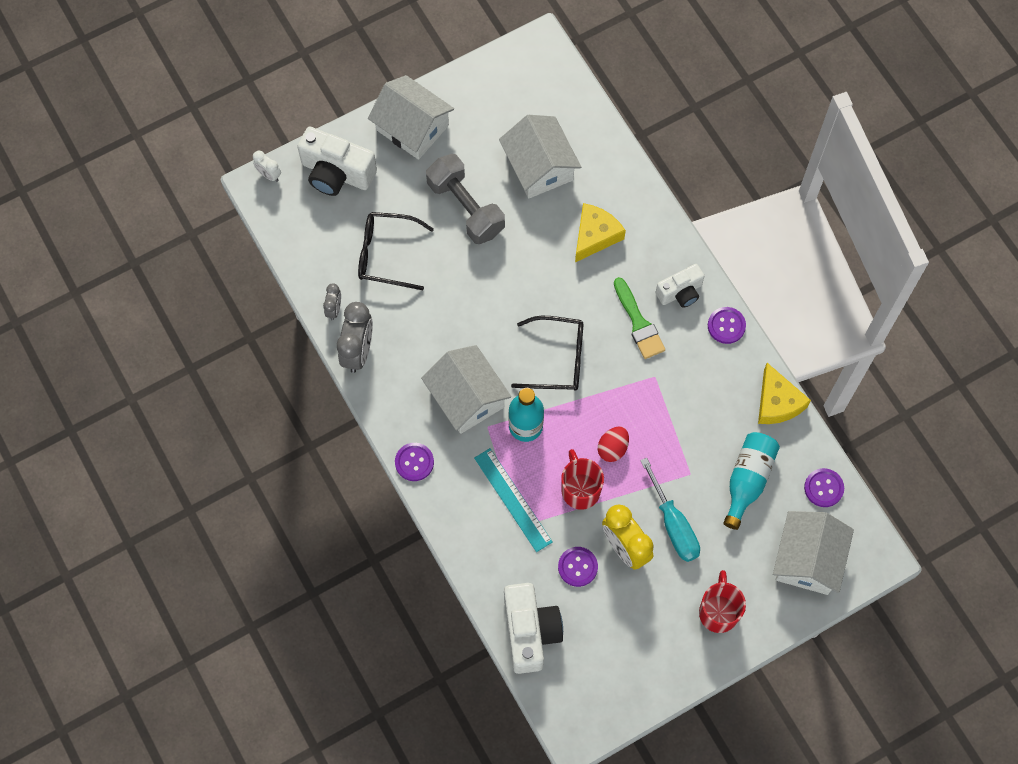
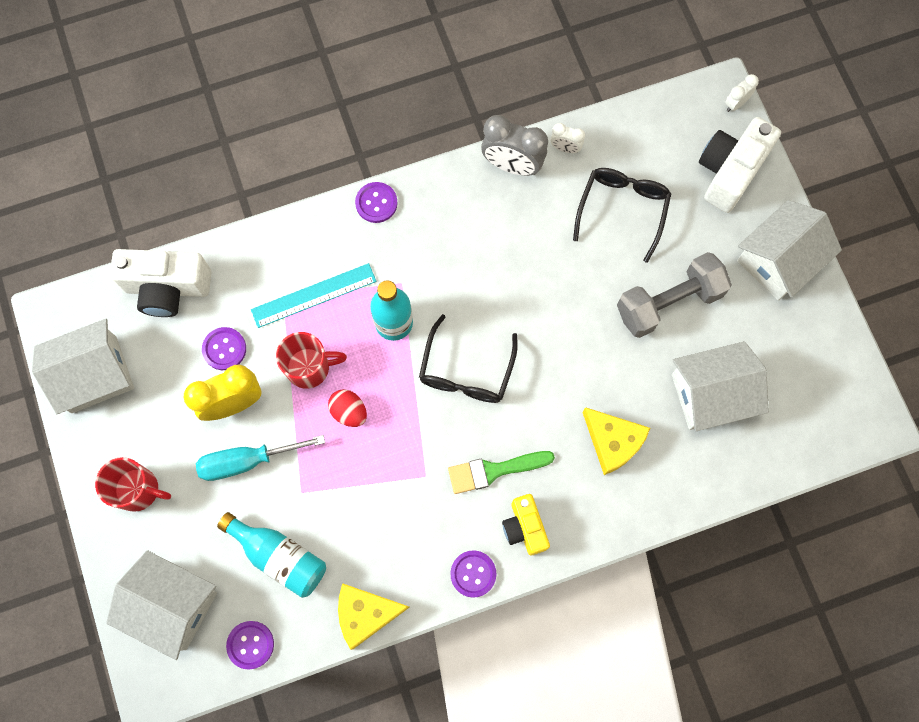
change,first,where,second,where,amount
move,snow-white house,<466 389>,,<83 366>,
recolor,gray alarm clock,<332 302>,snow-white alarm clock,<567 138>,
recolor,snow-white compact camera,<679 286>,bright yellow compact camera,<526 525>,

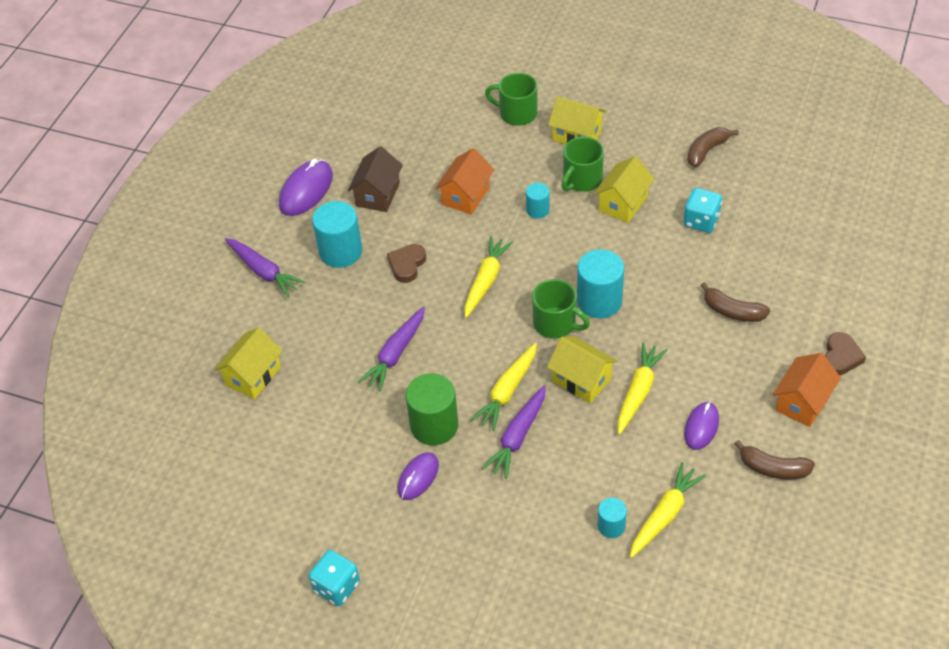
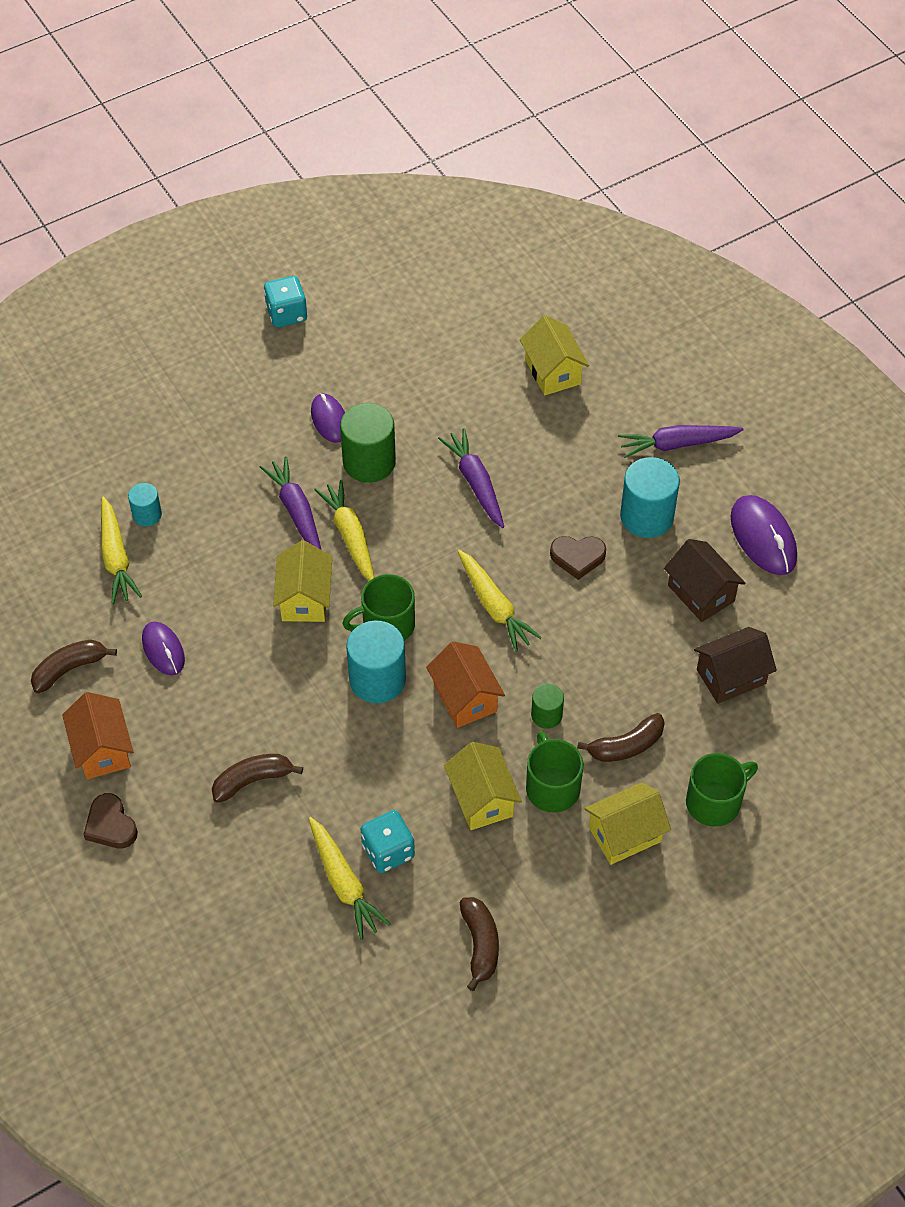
change,first,where,second,where,amount
insert,,,brown banana,<621 737>,
insert,,,brown house,<735 665>,
move,bright orange house,<464 181>,,<465 684>,
move,bright yellow toy carrot,<642 388>,,<350 878>,
recolor,turquoise solid cylinder,<538 201>,leaf-green solid cylinder,<547 706>,
rotate,brown love heart,<406 263>,,<578 558>,120 degrees clockwise
rotate,bright yellow house,<582 369>,,<302 581>,75 degrees counterclockwise

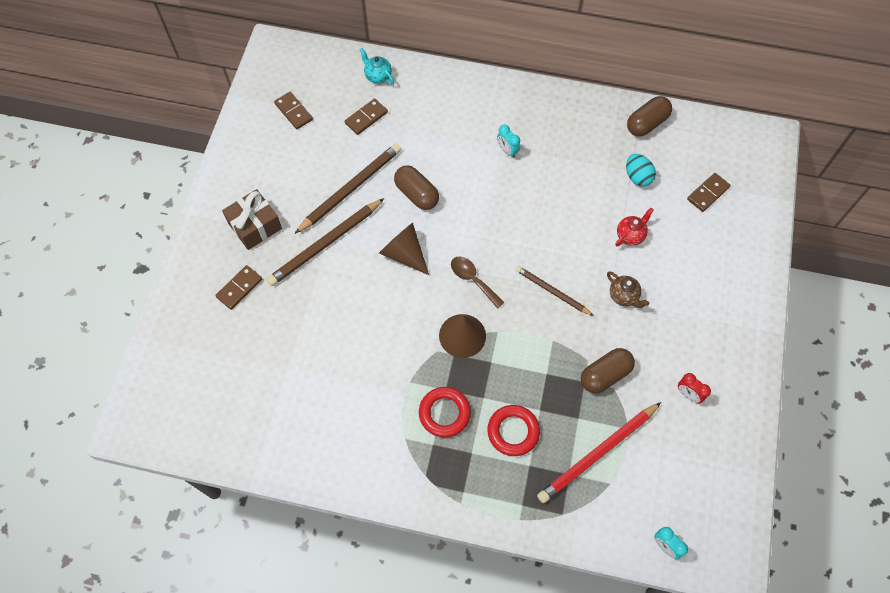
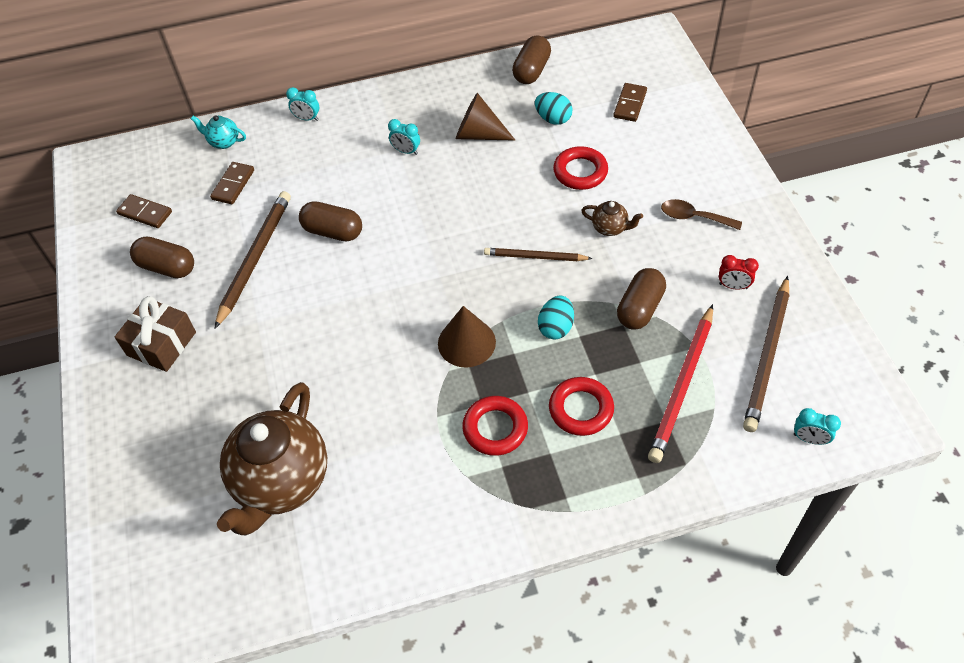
change,first,where,second,where,amount
delete,brown domino,<238 287>,,,
insert,,,brown pill,<162 257>,
insert,,,brown teapot,<272 458>,
insert,,,turquoise alarm clock,<302 104>,
insert,,,turquoise toy egg,<556 318>,
move,brown wooden pencil,<325 242>,,<766 354>,
move,brown cone,<404 249>,,<485 116>,
move,brown tablespoon,<477 282>,,<701 214>,
replace,scarlet teapot,<634 227>,scarlet hoop,<580 168>,

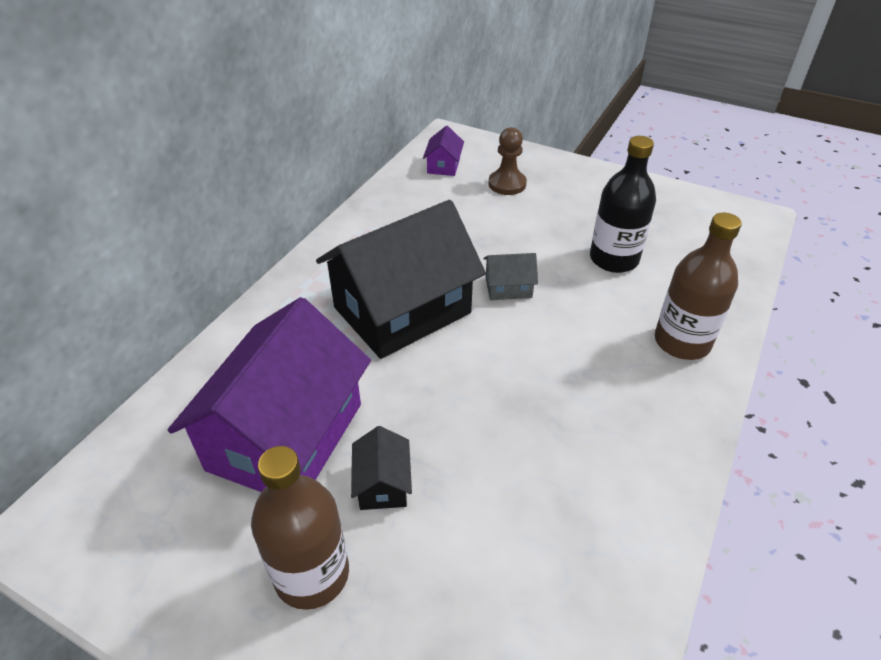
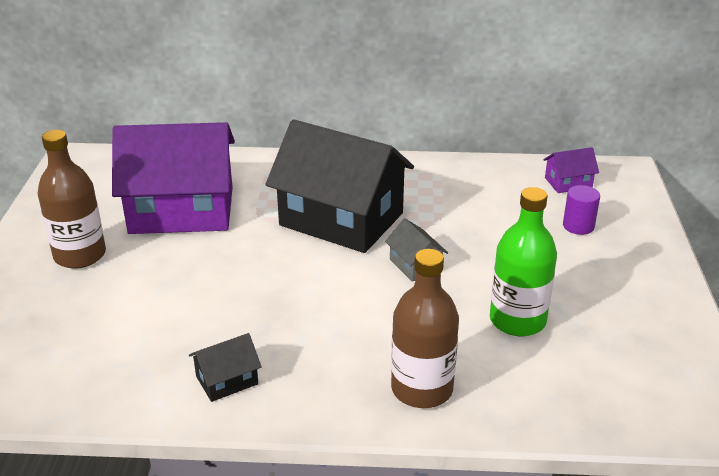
change,first,where,second,where,amount
move,black house,<381 468>,,<225 367>,
replace,brown game pawn,<507 161>,royal purple solid cylinder,<581 210>,
recolor,black bottle,<623 204>,leaf-green bottle,<523 261>,

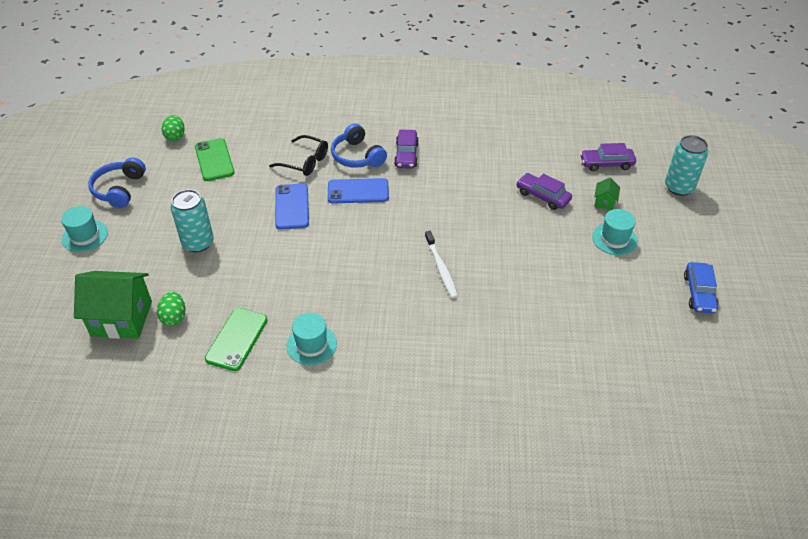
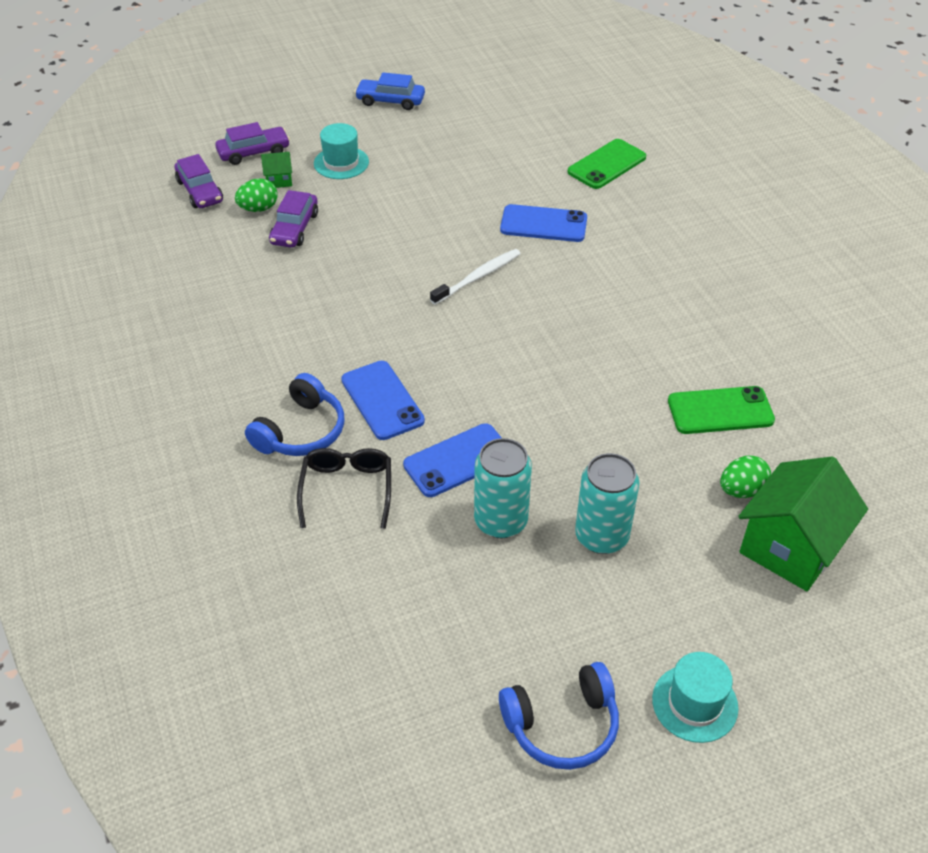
change,first,where,second,where,amount
delete,turquoise hat,<312 339>,,,
insert,,,blue phone,<543 223>,
move,leaf-green toy egg,<173 128>,,<256 195>,
move,leaf-green phone,<215 159>,,<607 164>,
move,royal purple car,<406 149>,,<252 143>,
move,turquoise can,<686 165>,,<503 488>,
rotate,leaf-green house,<113 305>,,<803 524>,60 degrees clockwise
rotate,blue car,<701 288>,,<390 91>,150 degrees counterclockwise

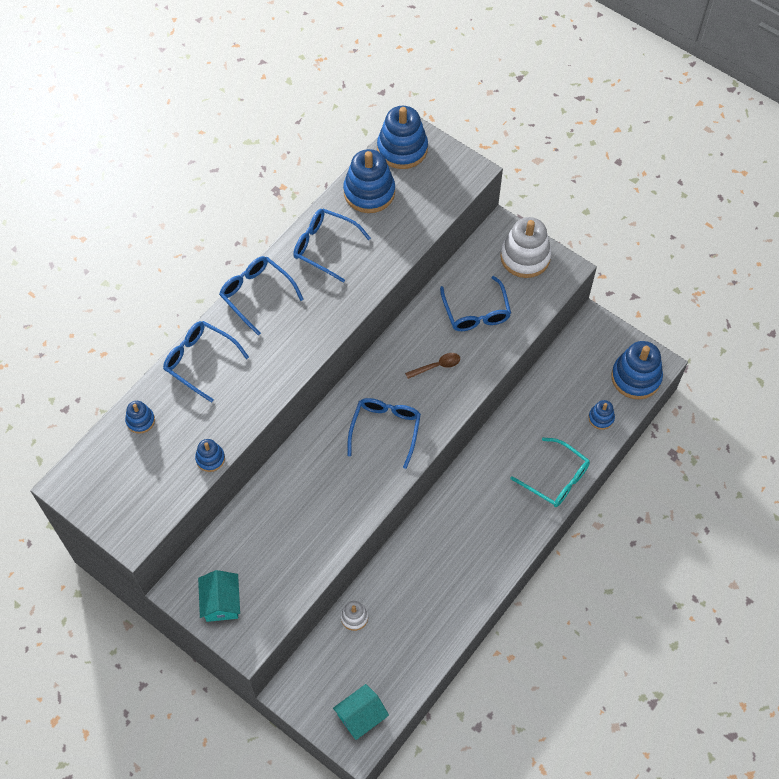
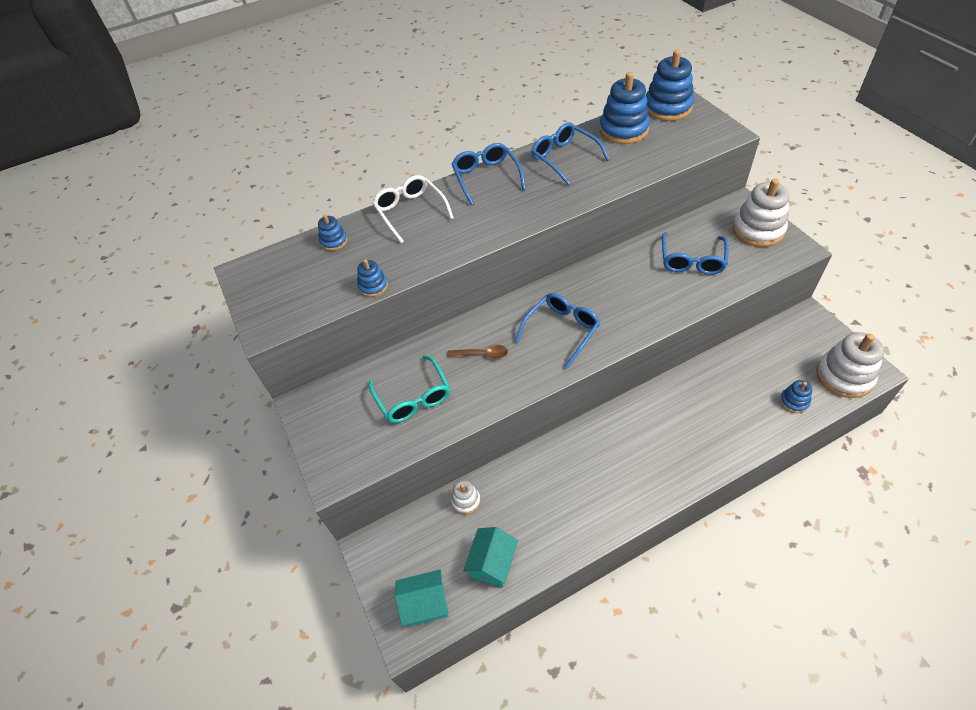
change,first,where,second,where,amount
move,turquoise house,<219 596>,,<490 557>,
move,brown tablespoon,<432 366>,,<477 352>,
move,turquoise glasses,<550 472>,,<409 389>,
recolor,blue glasses,<206 362>,snow-white glasses,<413 209>,
recolor,blue stacking toy,<637 370>,snow-white stacking toy,<850 365>,

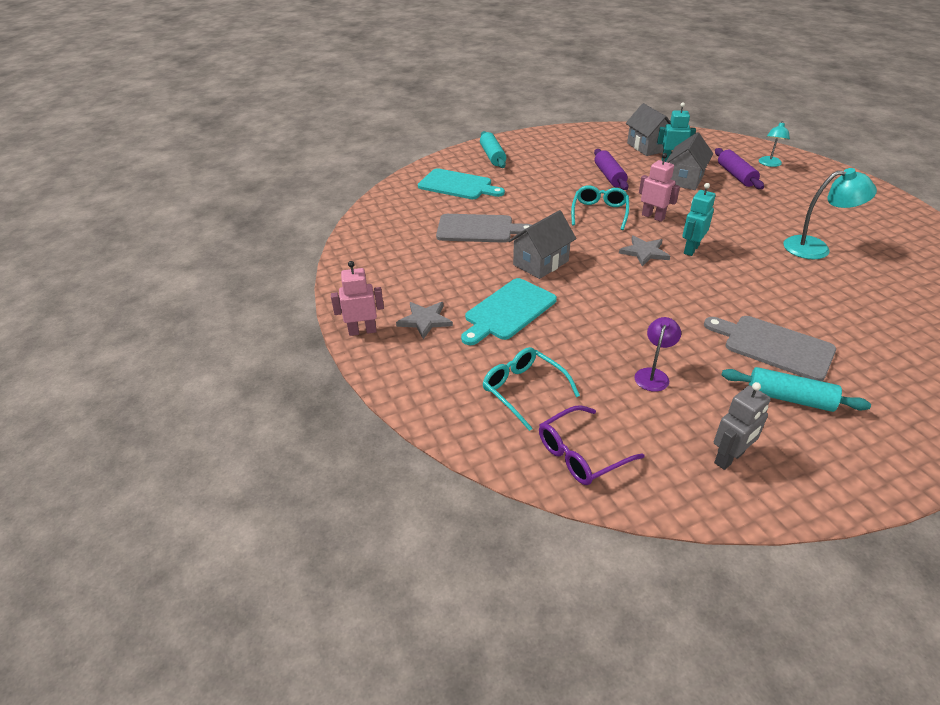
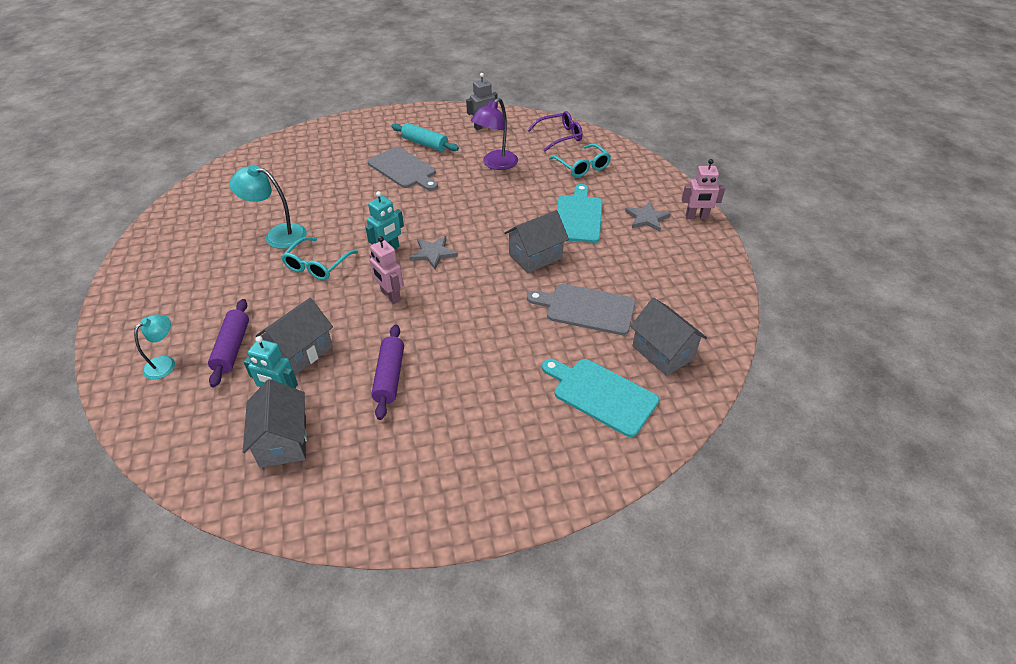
change,first,where,second,where,amount
delete,turquoise rolling pin,<493 149>,,,
insert,,,gray house,<668 337>,
move,turquoise glasses,<600 207>,,<319 258>,
rotate,turquoise bread board,<509 311>,,<579 213>,45 degrees counterclockwise
resize,royal purple reading lamp,<657 354>,,<494 134>,x1.59

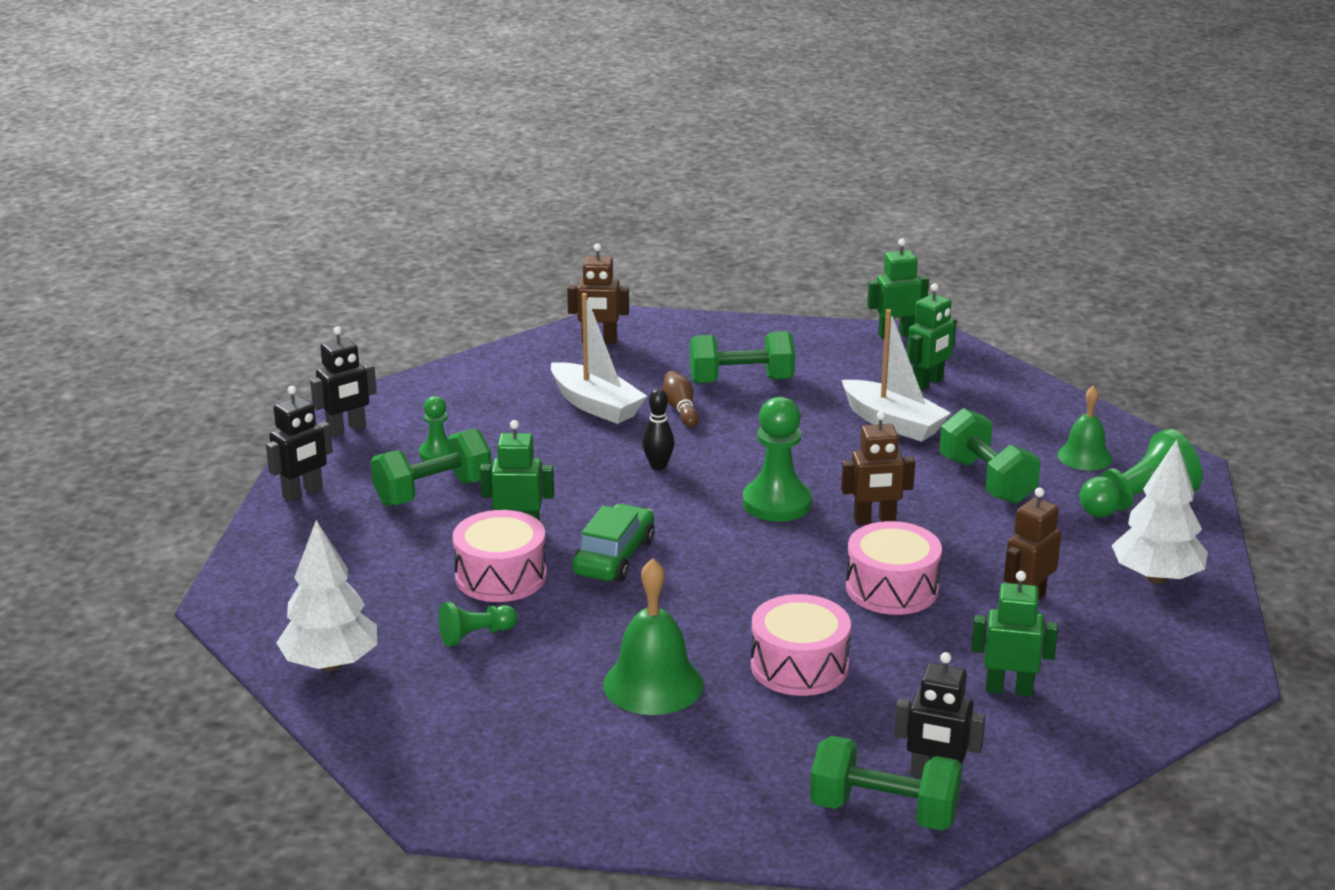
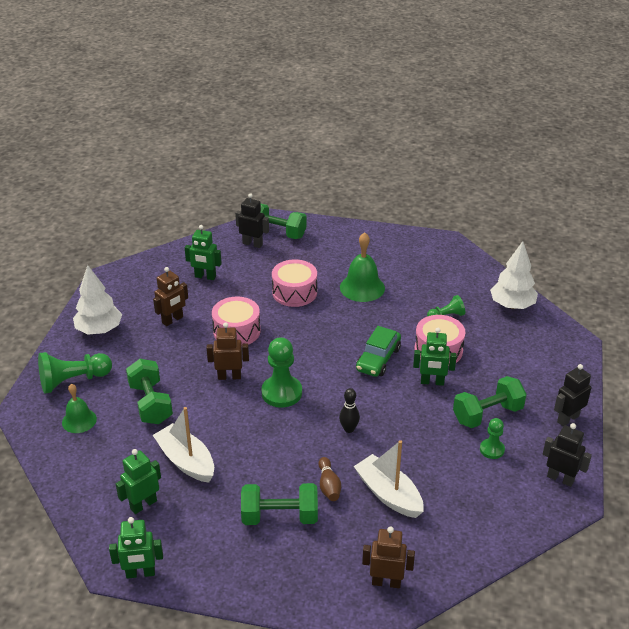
change,first,where,second,where,amount
rotate,black robot figure,<343 382>,,<567 455>,60 degrees clockwise

